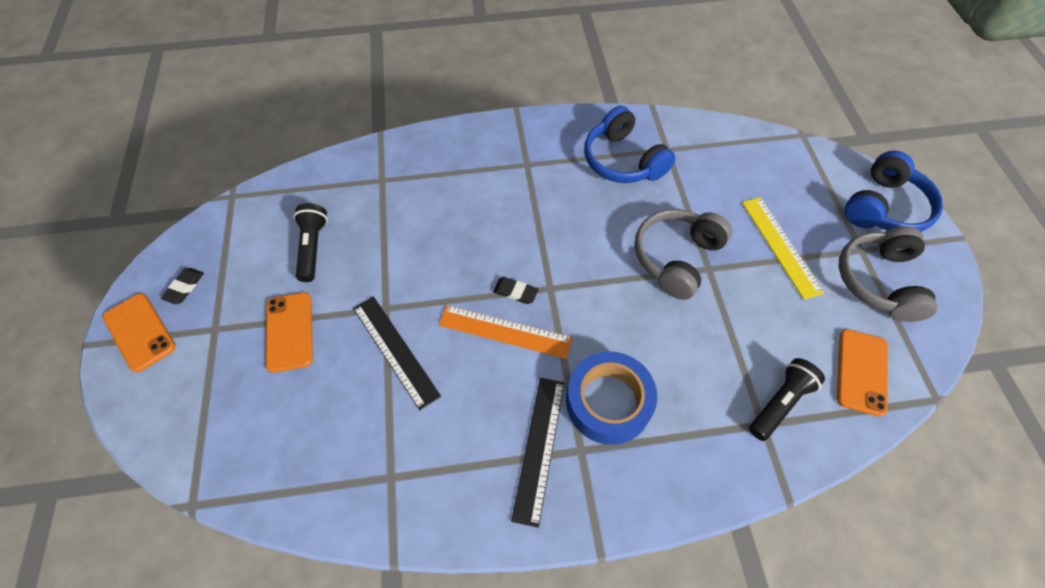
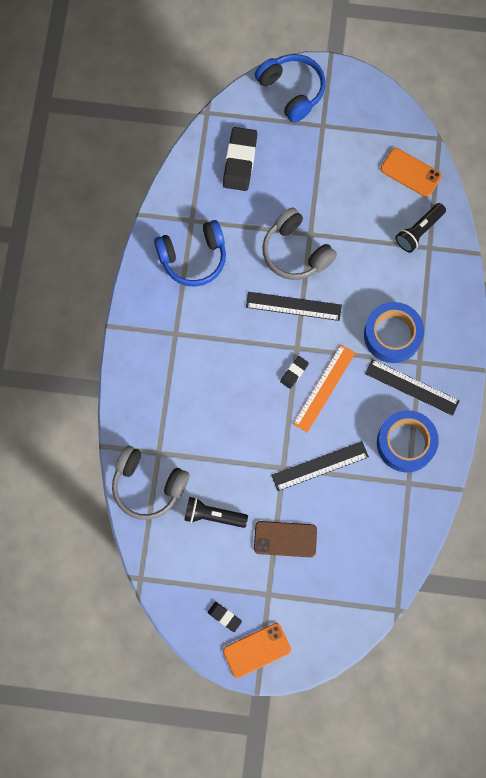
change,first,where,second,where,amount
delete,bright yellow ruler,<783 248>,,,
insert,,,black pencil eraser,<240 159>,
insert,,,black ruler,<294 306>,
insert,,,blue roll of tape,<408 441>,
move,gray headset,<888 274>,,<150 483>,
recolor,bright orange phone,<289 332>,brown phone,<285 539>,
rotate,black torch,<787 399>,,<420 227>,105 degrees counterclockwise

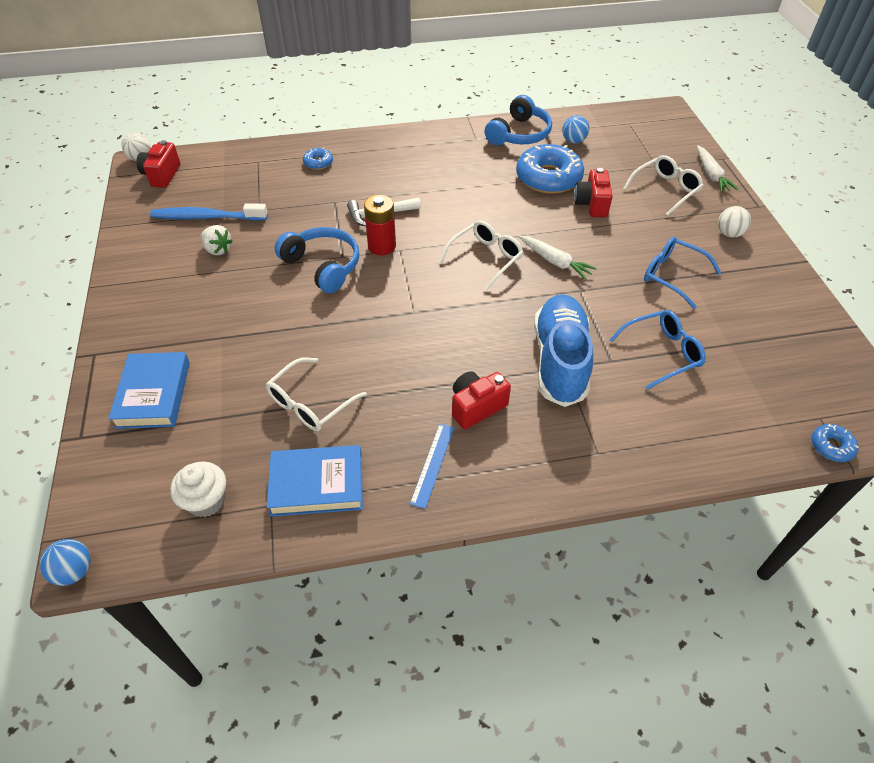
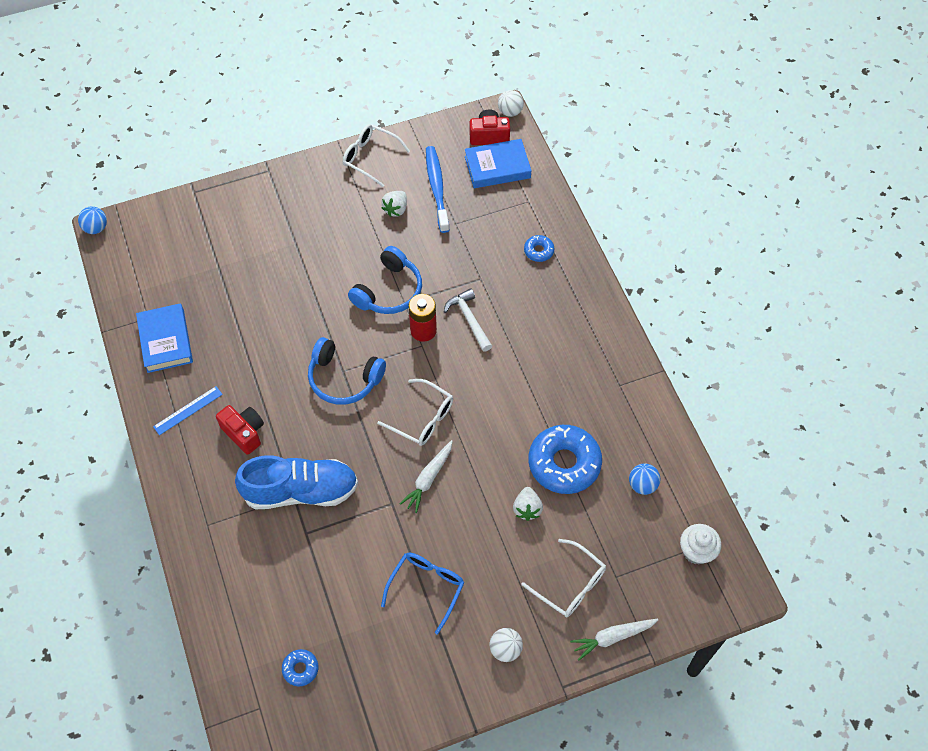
change,first,where,second,where,amount
delete,blue glasses,<658 350>,,,
move,blue hardcover,<149 390>,,<498 163>,
move,snow-white cupcake,<198 489>,,<700 544>,
move,snow-white glasses,<316 394>,,<376 155>,
move,blue headset,<518 120>,,<347 371>,
move,blue doughnut,<835 443>,,<300 667>,
replace,scarlet compact camera,<593 192>,snow-white toy strawberry,<528 504>,
rotate,blue ruler,<432 466>,,<188 410>,45 degrees counterclockwise

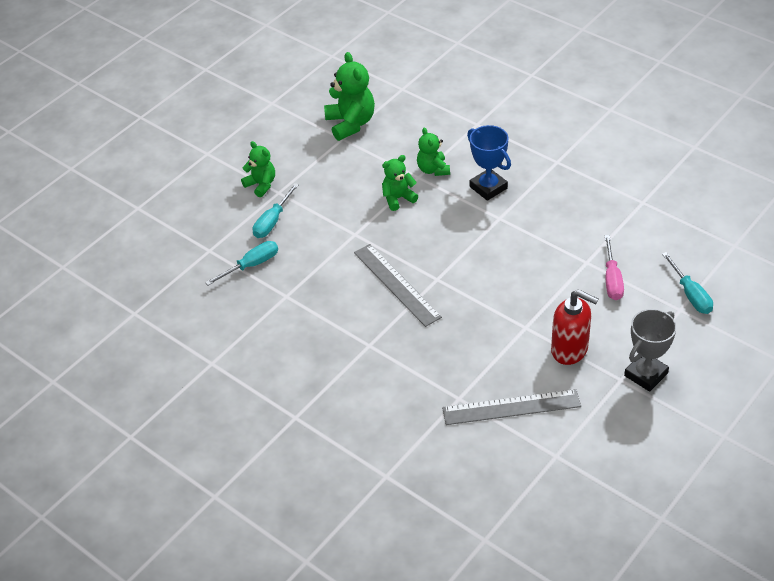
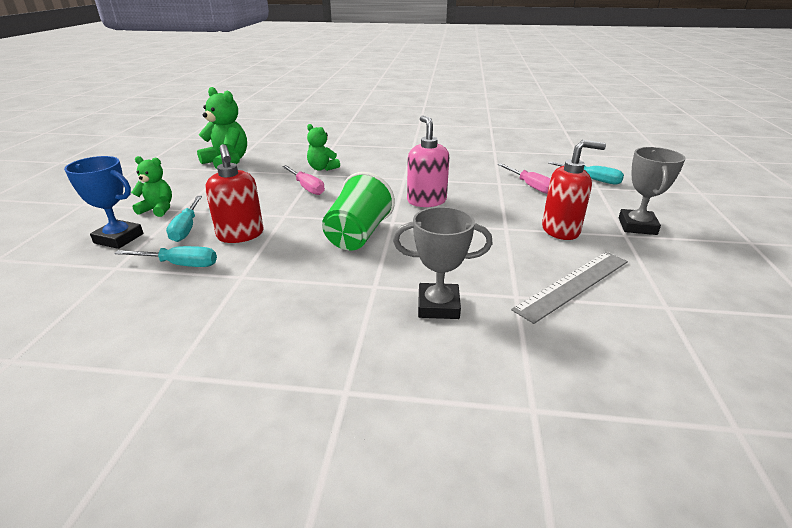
change,first,where,second,where,amount
insert,,,scarlet soap dispenser,<234 193>,
insert,,,gray prize cup,<443 263>,
insert,,,rosy soap dispenser,<428 161>,
move,blue prize cup,<489 163>,,<103 202>,
replace,gray ruler,<398 285>,leaf-green cup,<358 211>,
replace,leaf-green stuffed bear,<400 183>,rosy flat screwdriver,<303 180>,
rotate,turquoise flat screwdriver,<241 263>,,<165 256>,75 degrees clockwise

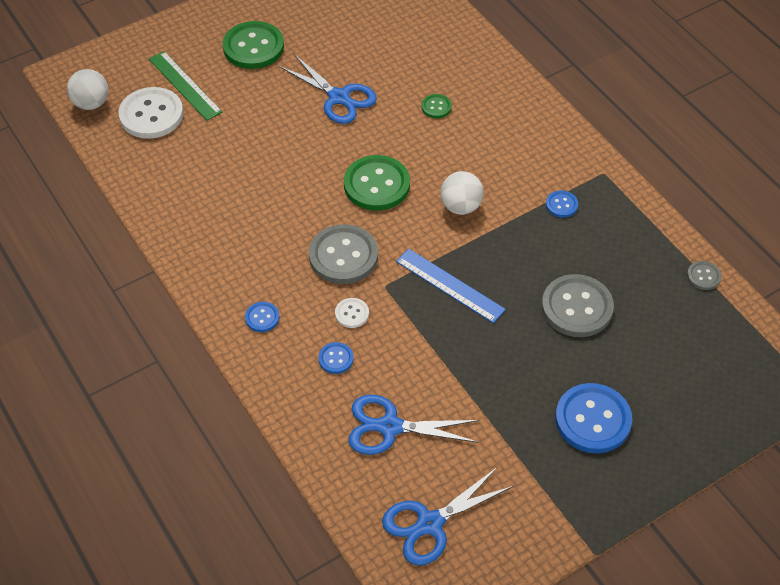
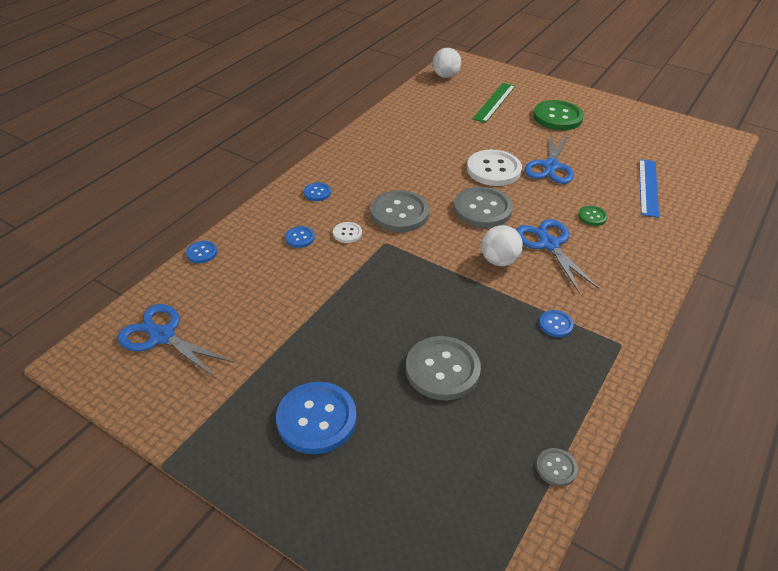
change,first,where,second,where,amount
insert,,,blue sewing button,<201 252>,
move,snow-white sewing button,<151 113>,,<494 168>,
move,blue shears,<414 425>,,<557 256>,
move,blue ruler,<451 286>,,<649 188>,
recolor,leaf-green sewing button,<377 183>,gray sewing button,<483 207>,

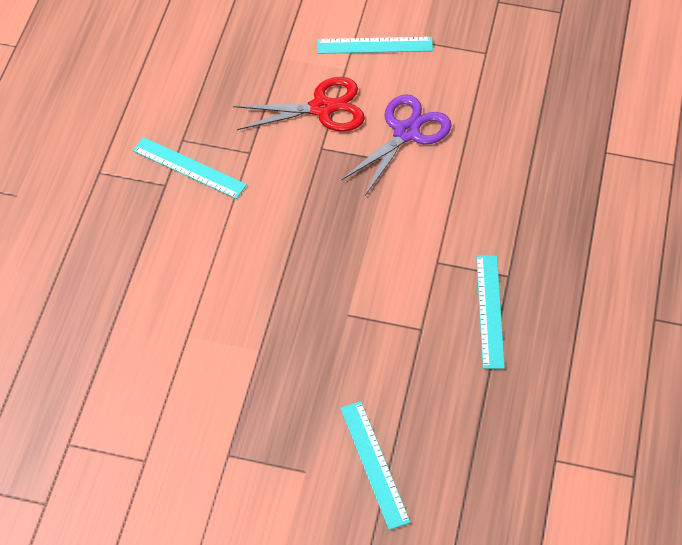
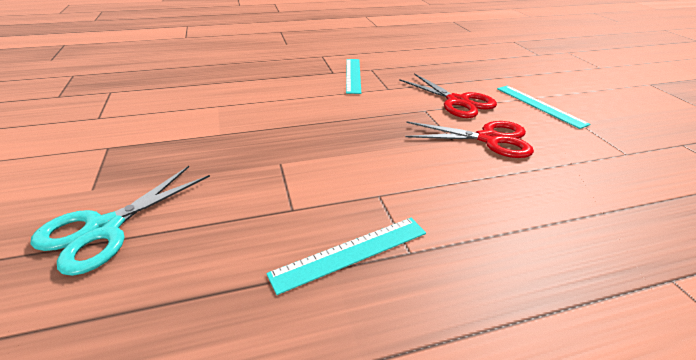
change,first,where,second,where,amount
replace,turquoise ruler,<375 465>,turquoise shears,<120 221>,
recolor,royal purple shears,<396 144>,scarlet shears,<469 139>,

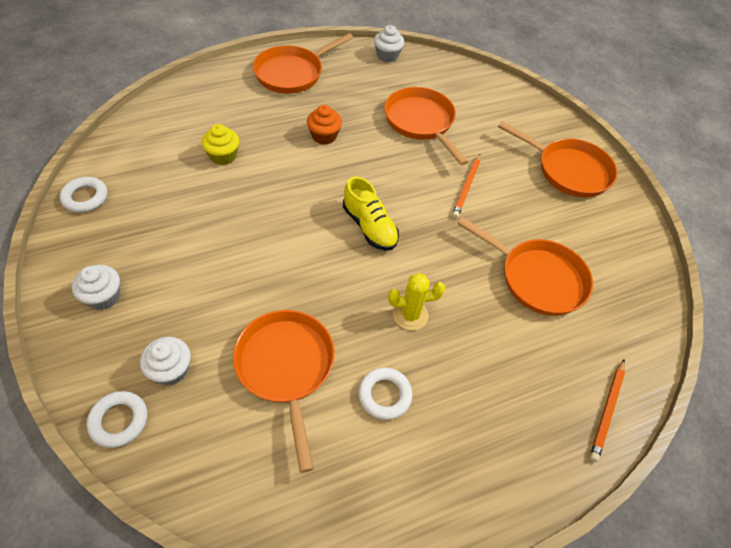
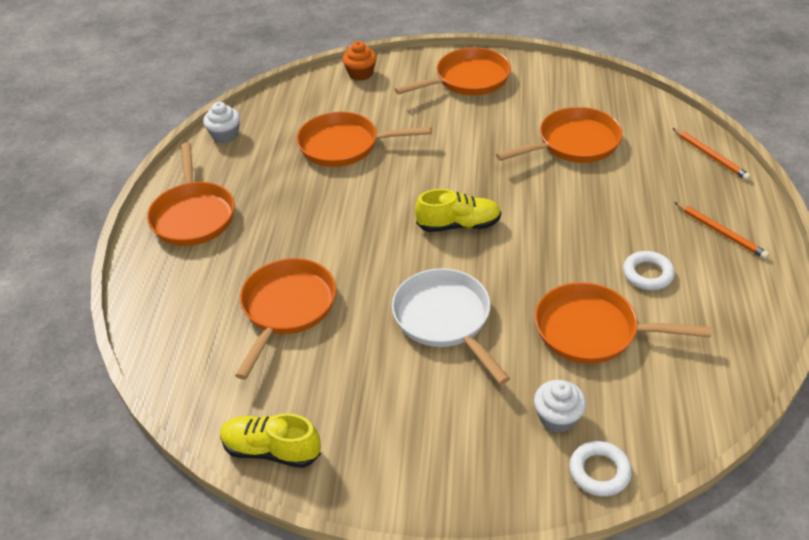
change,first,where,second,where,amount
delete,snow-white cupcake,<96 287>,,,
delete,bright yellow saguaro cactus,<416 301>,,,
insert,,,snow-white frying pan,<451 326>,
move,bright orange cupcake,<324 125>,,<360 61>,
move,bright orange wooden pencil,<466 186>,,<721 230>,
replace,snow-white hoop,<83 195>,bright yellow lace-up shoe,<270 440>,
replace,bright yellow cupcake,<220 144>,bright orange frying pan,<285 319>,

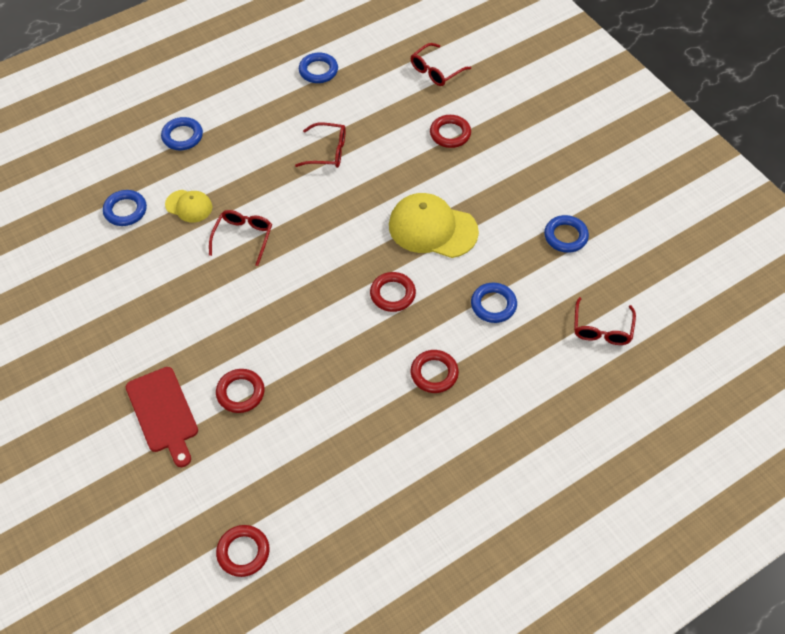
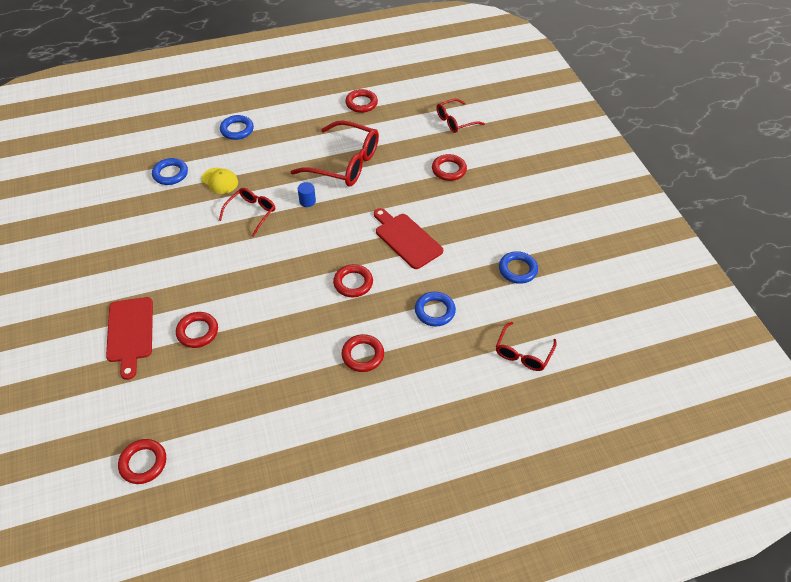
change,first,where,second,where,amount
insert,,,blue solid cylinder,<307 194>,
replace,bright yellow peaked cap,<434 225>,scarlet bread board,<408 238>,
recolor,blue hoop,<318 68>,scarlet hoop,<361 101>,
resize,scarlet glasses,<320 145>,,<335 153>,x1.78

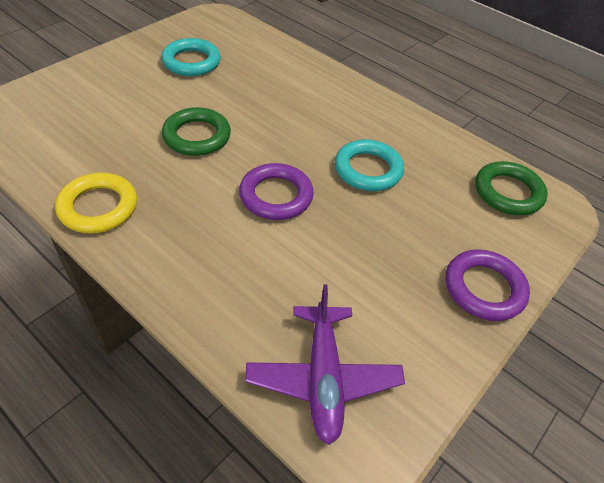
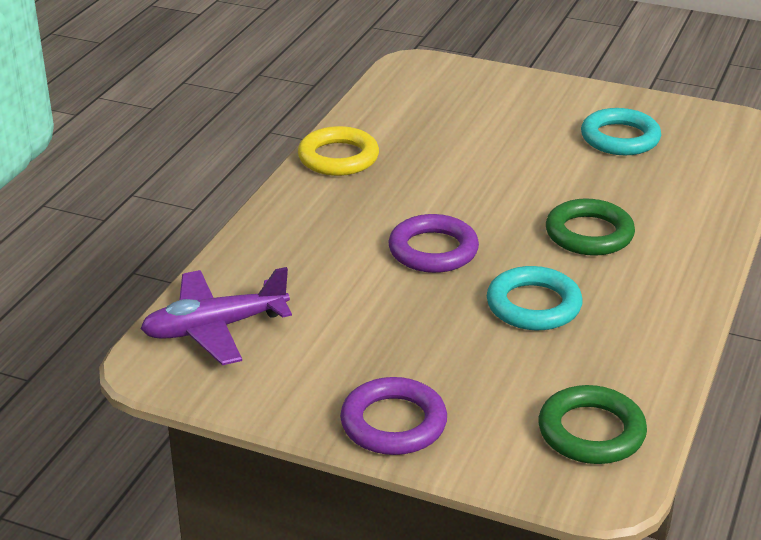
change,first,where,second,where,amount
move,leaf-green hoop,<196 131>,,<590 227>,

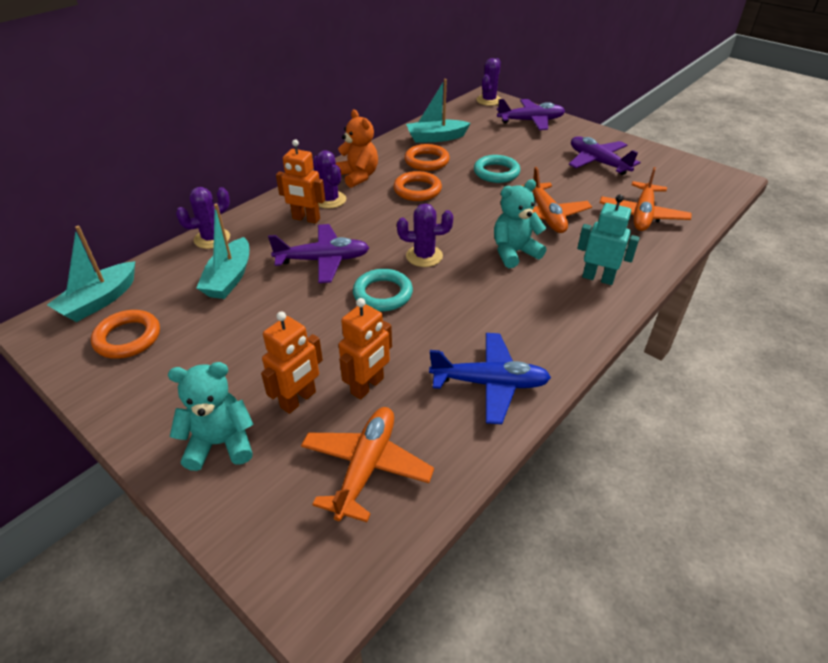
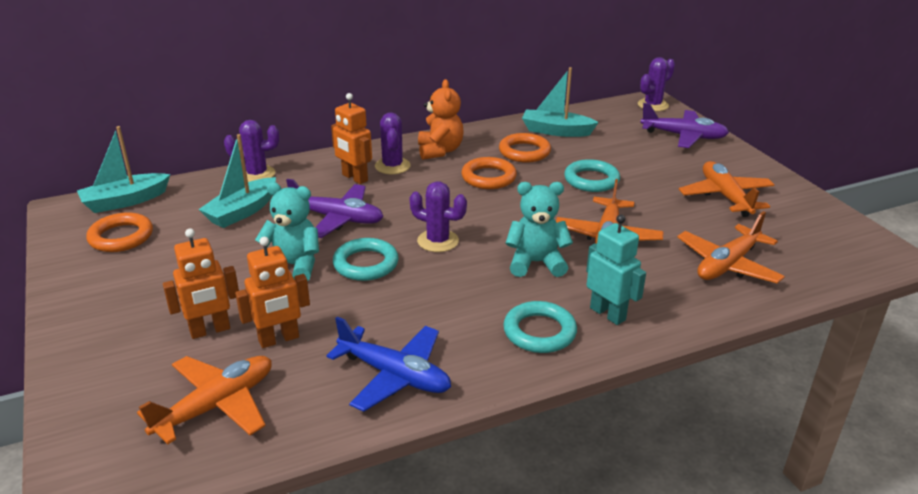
change,first,where,second,where,amount
insert,,,turquoise hoop,<540 327>,
move,turquoise stuffed bear,<211 416>,,<287 231>,
recolor,royal purple toy plane,<605 155>,bright orange toy plane,<726 189>,

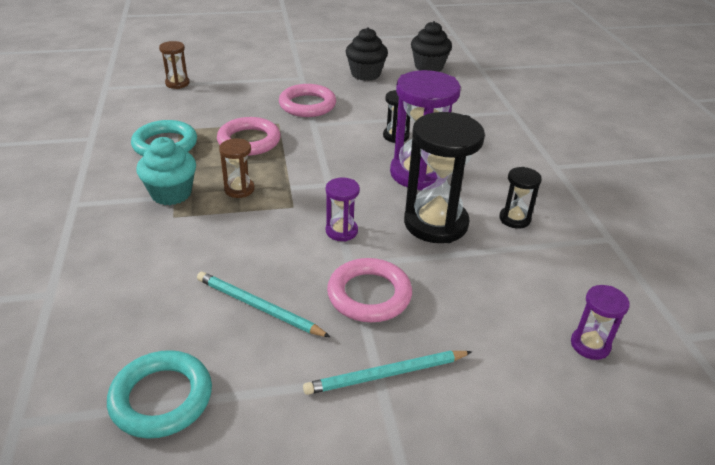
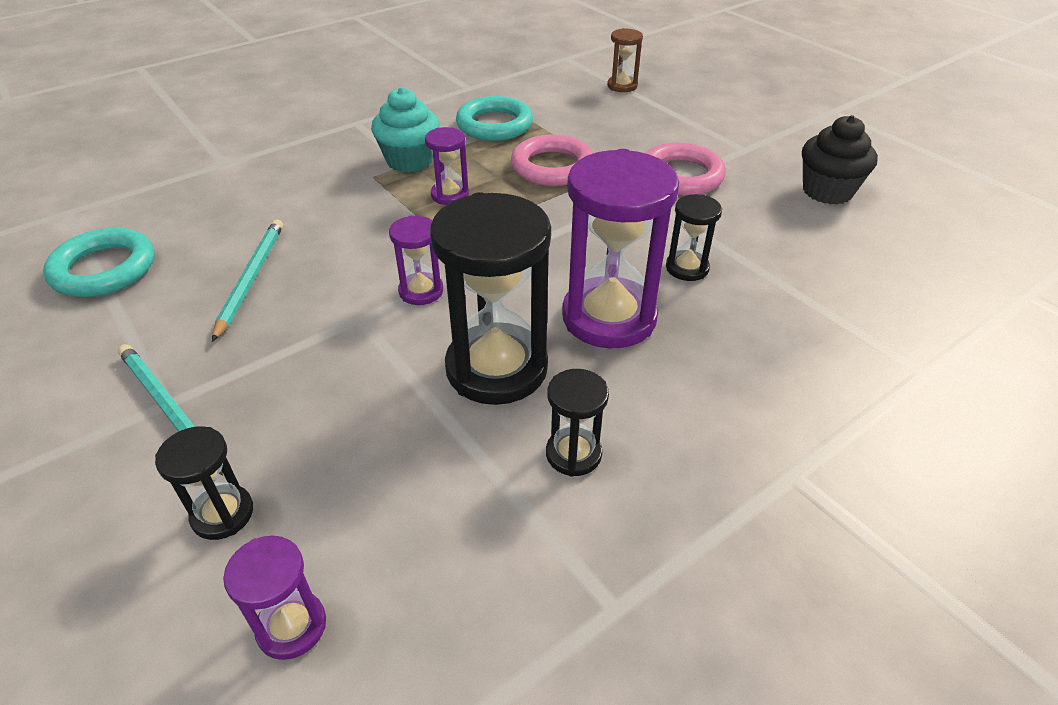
change,first,where,second,where,amount
delete,rosy hoop,<369 290>,,,
delete,black cupcake,<431 46>,,,
insert,,,black sand timer,<204 483>,
recolor,brown sand timer,<237 168>,royal purple sand timer,<447 166>,

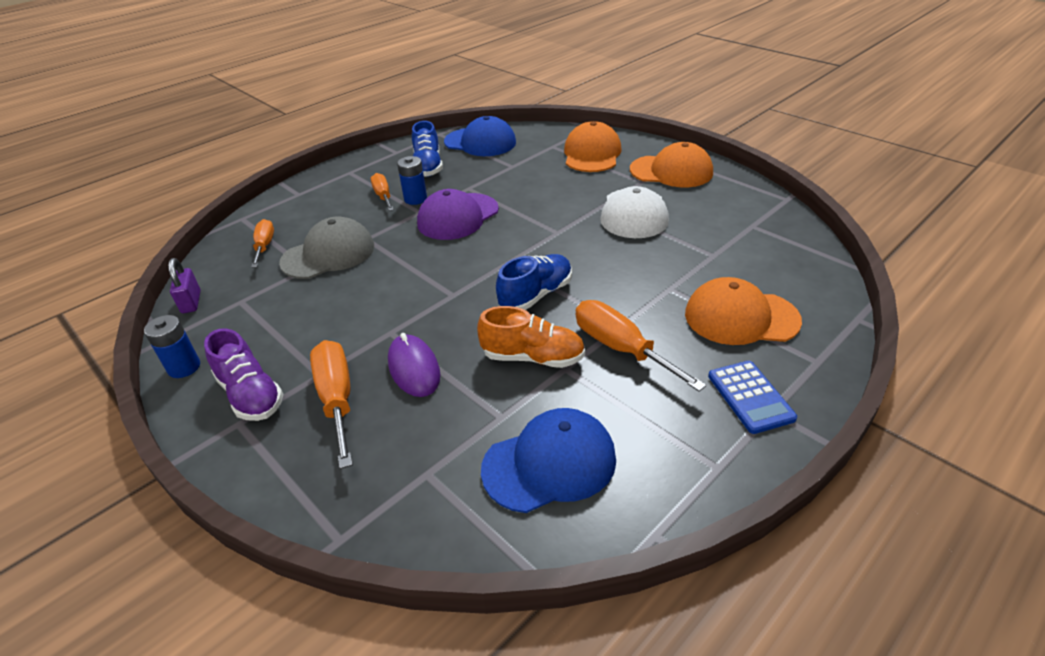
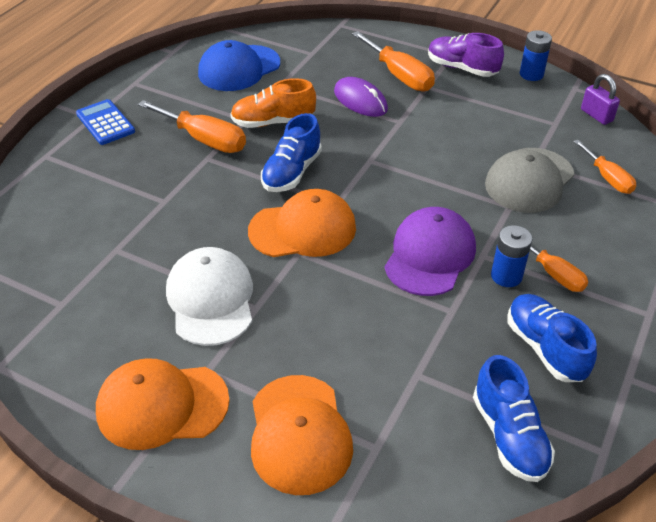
change,first,where,second,where,amount
move,bright orange peaked cap,<743 311>,,<302 223>,
replace,blue peaked cap,<480 136>,blue lace-up shoe,<514 418>,

